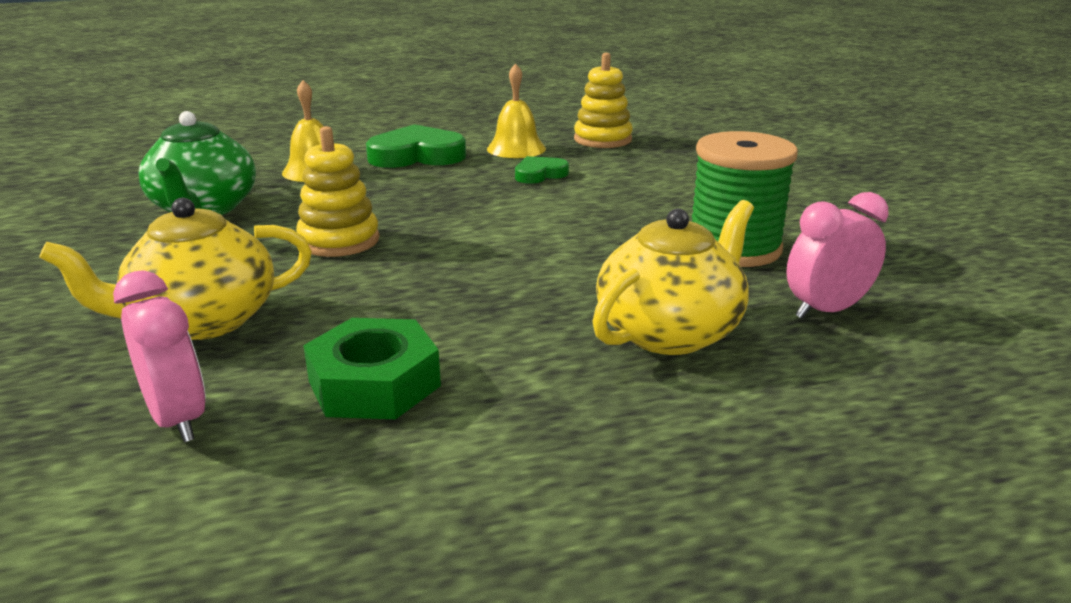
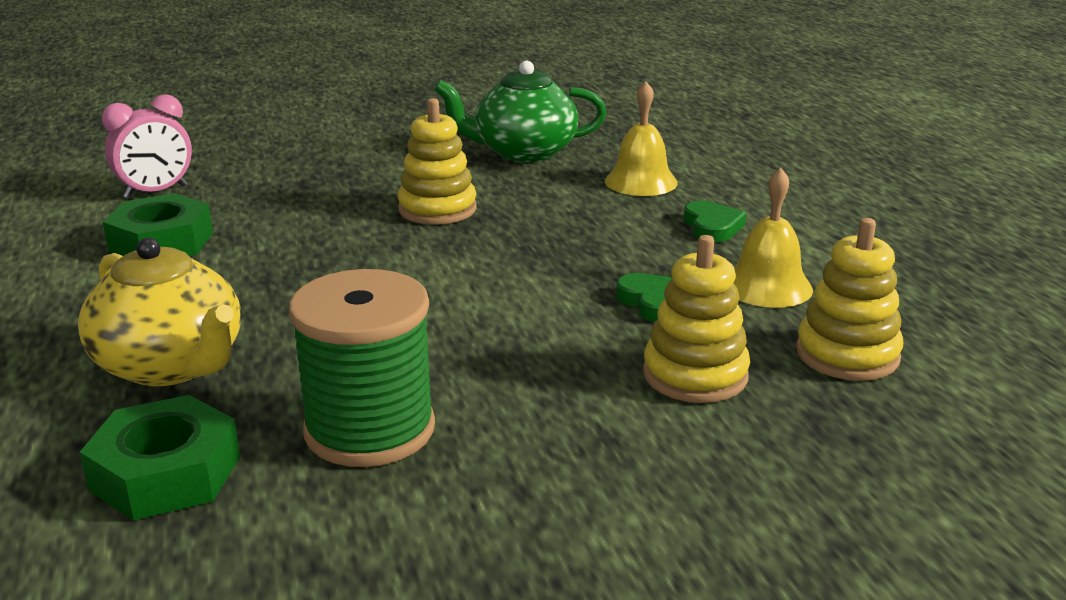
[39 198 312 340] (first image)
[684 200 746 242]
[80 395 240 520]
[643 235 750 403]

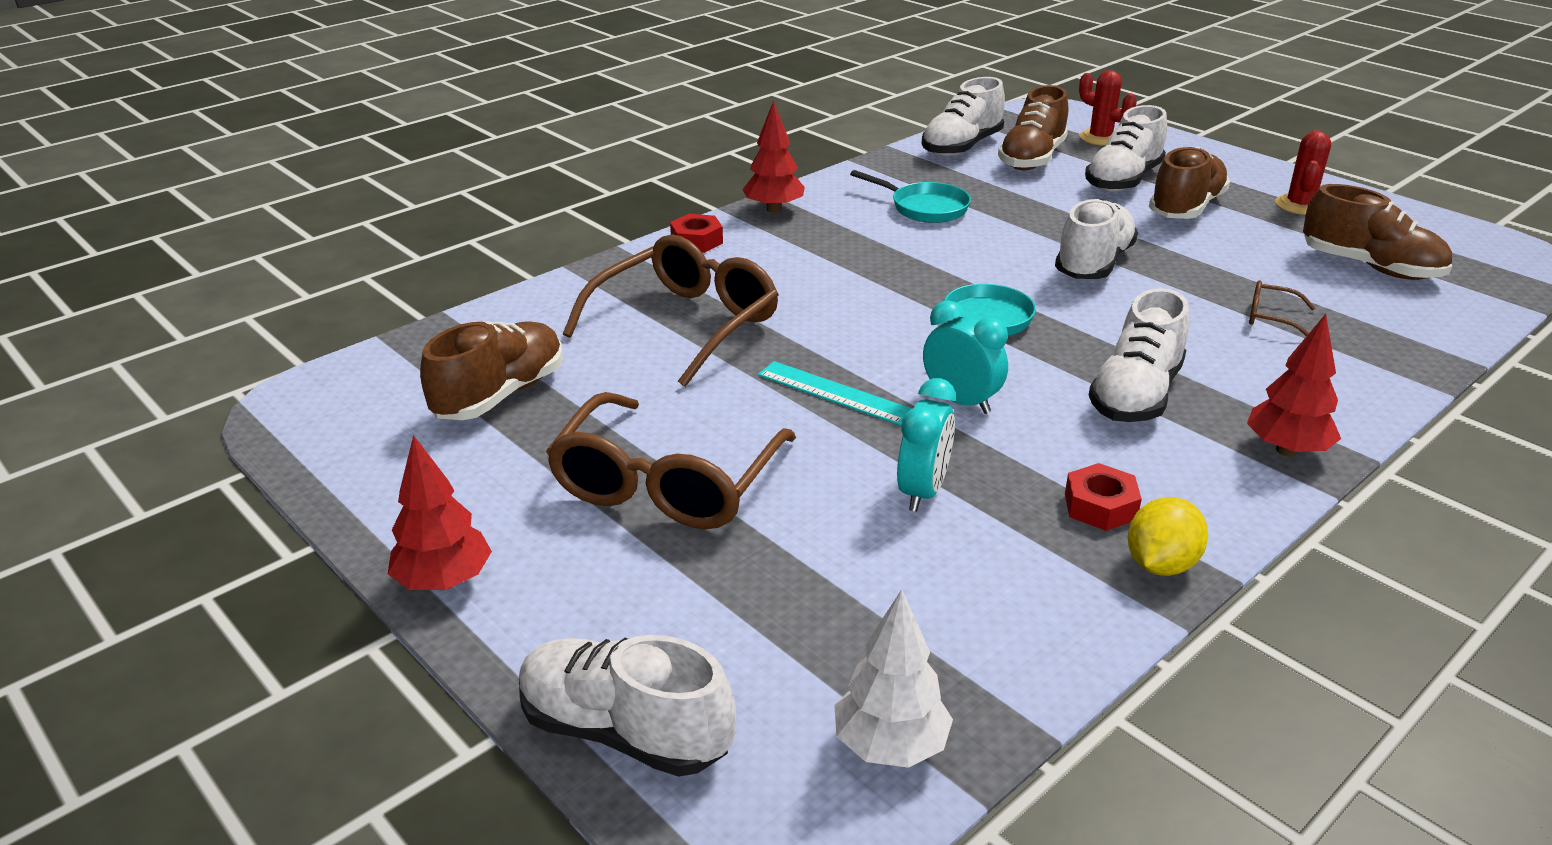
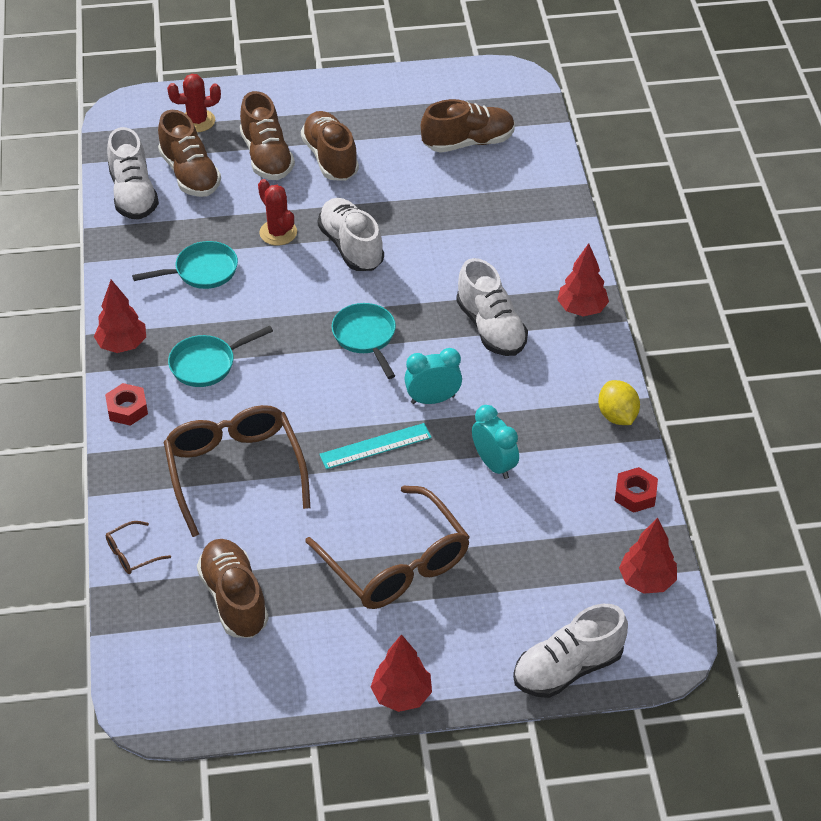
[619 518 677 594]
[615 467 658 513]
[240 91 295 180]
[106 521 171 574]
[258 179 297 246]
[168 326 273 387]

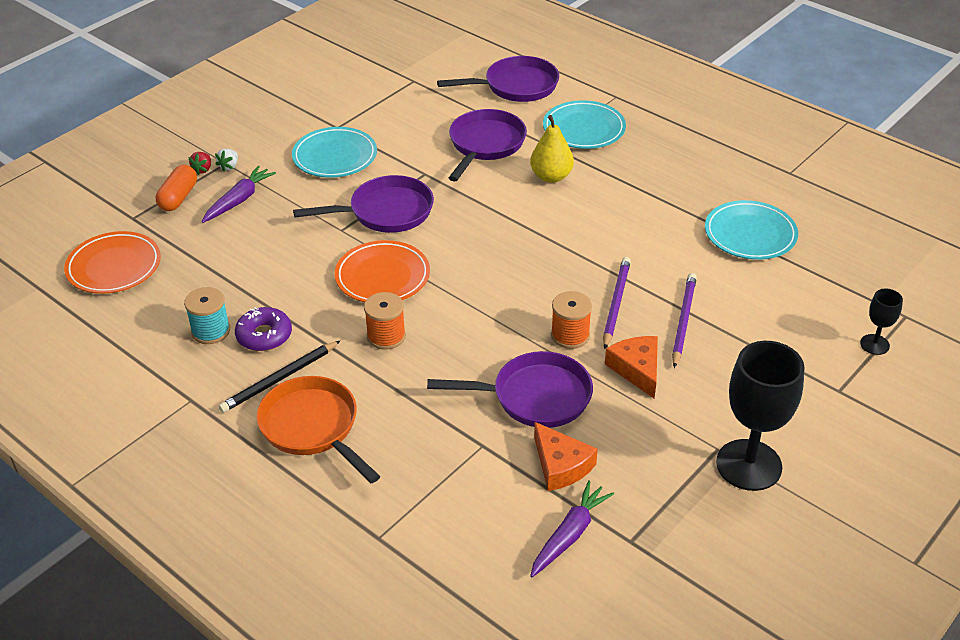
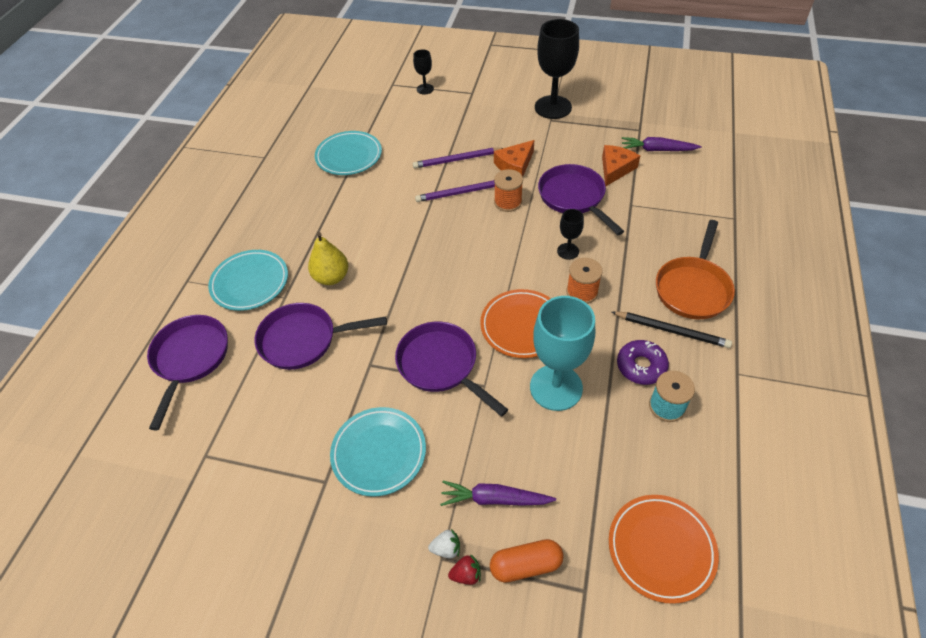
[147 315 228 430]
[530 296 595 411]
[557 209 584 260]

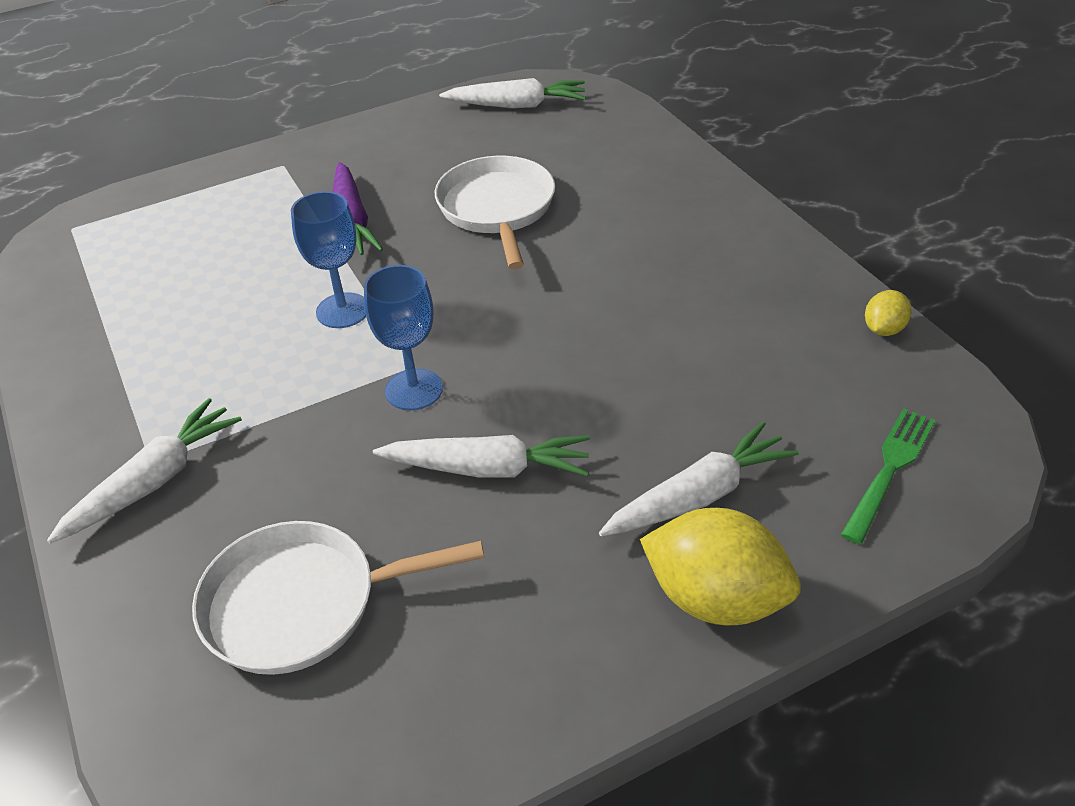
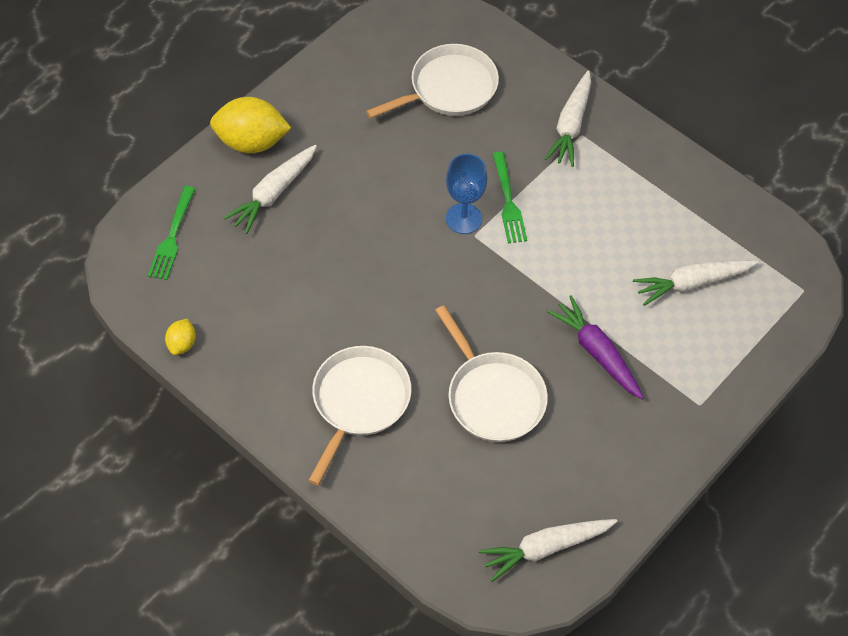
[291 191 366 328] (first image)
[633 260 758 306]
[308 346 412 485]
[493 152 527 243]

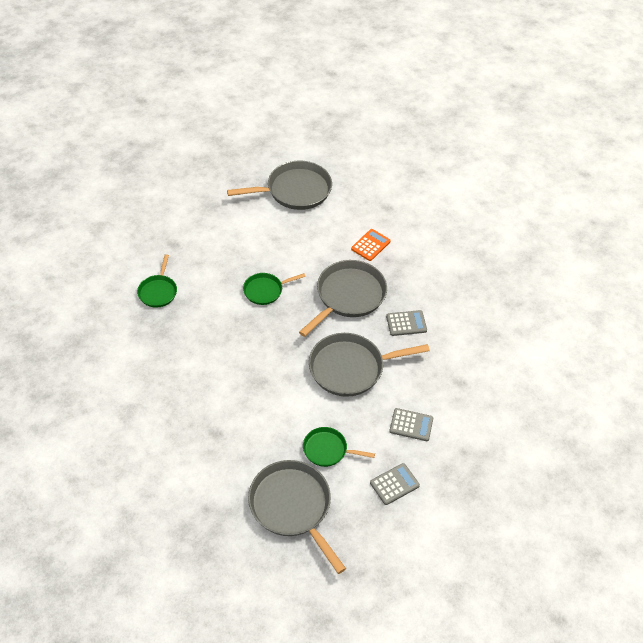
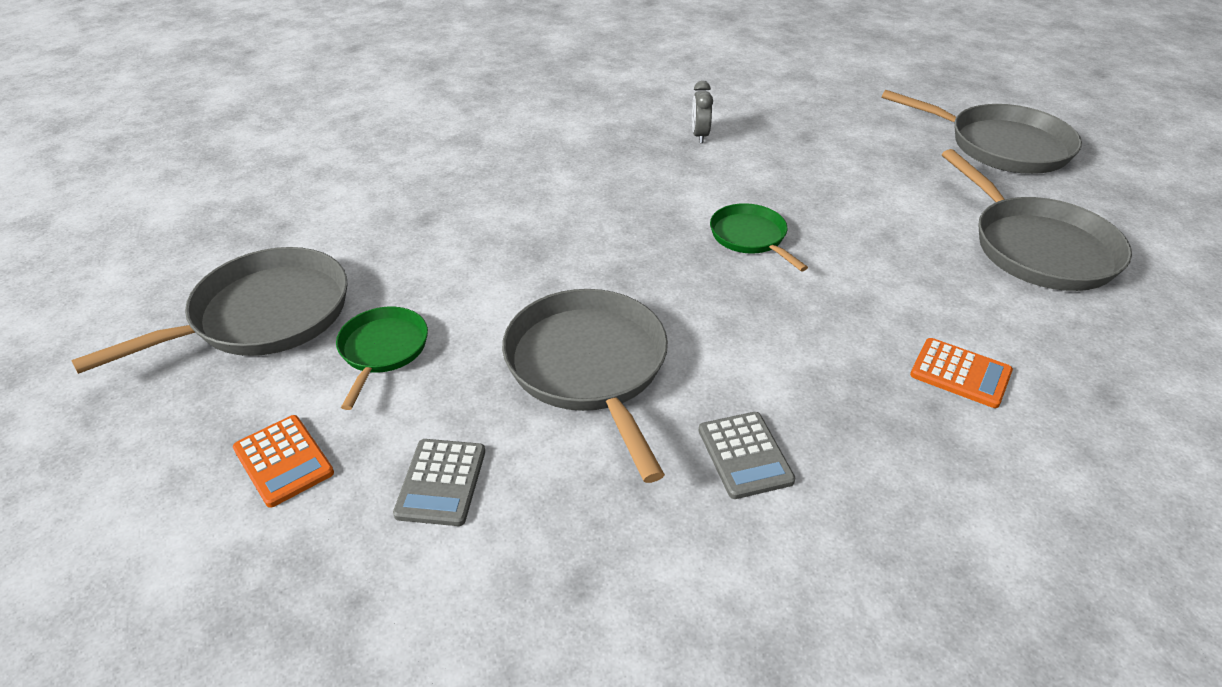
[692 81 713 143]
[882 90 1082 174]
[233 415 334 508]

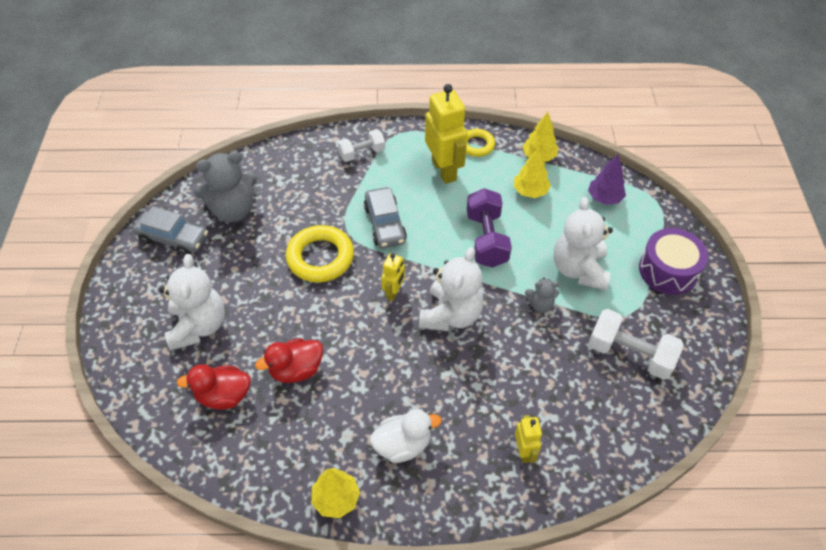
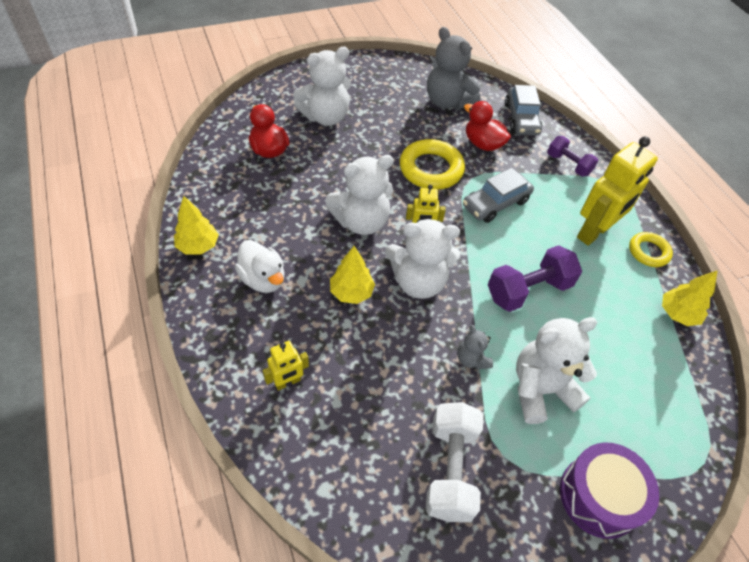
[505 85 542 136]
[464 101 511 151]
[547 136 598 176]
[330 246 375 304]
[588 154 626 205] (first image)
[326 155 394 235]

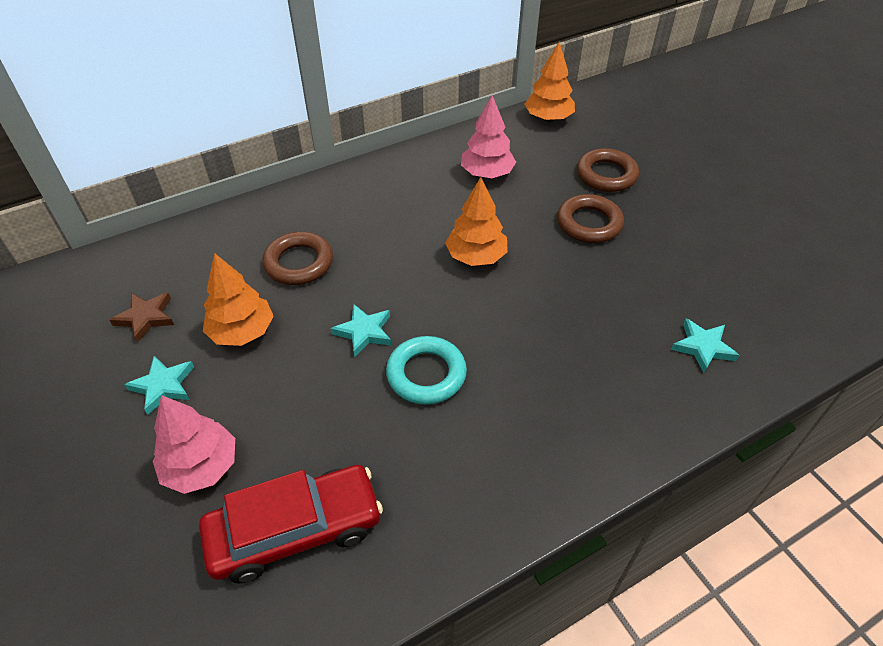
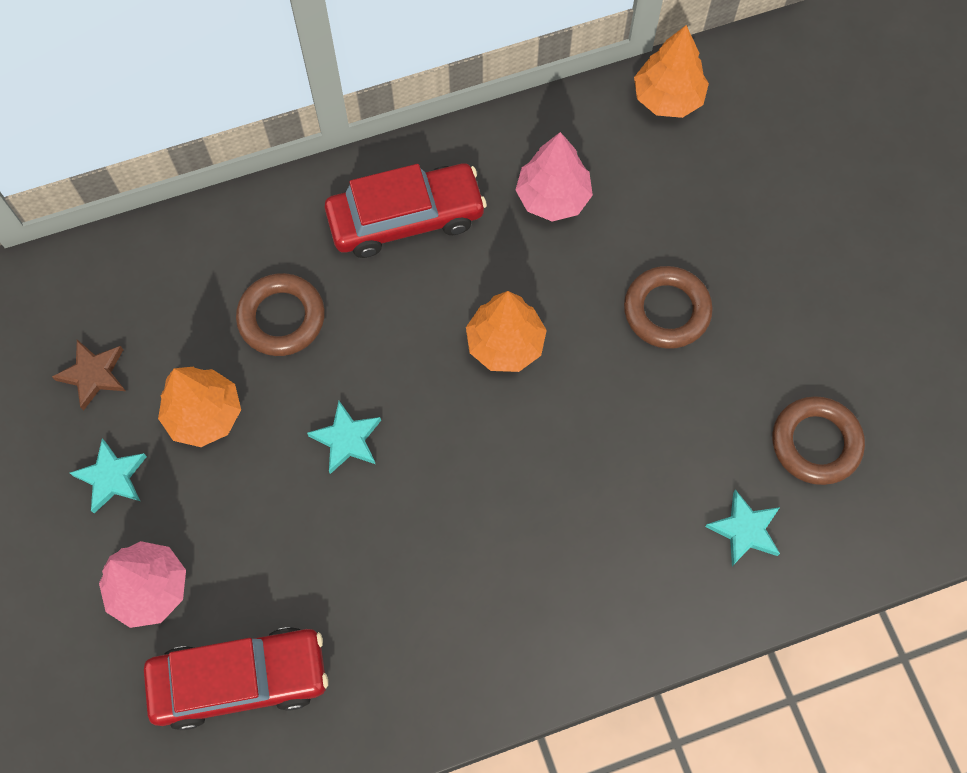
[386 336 467 405] (first image)
[772 396 865 485]
[325 164 487 258]

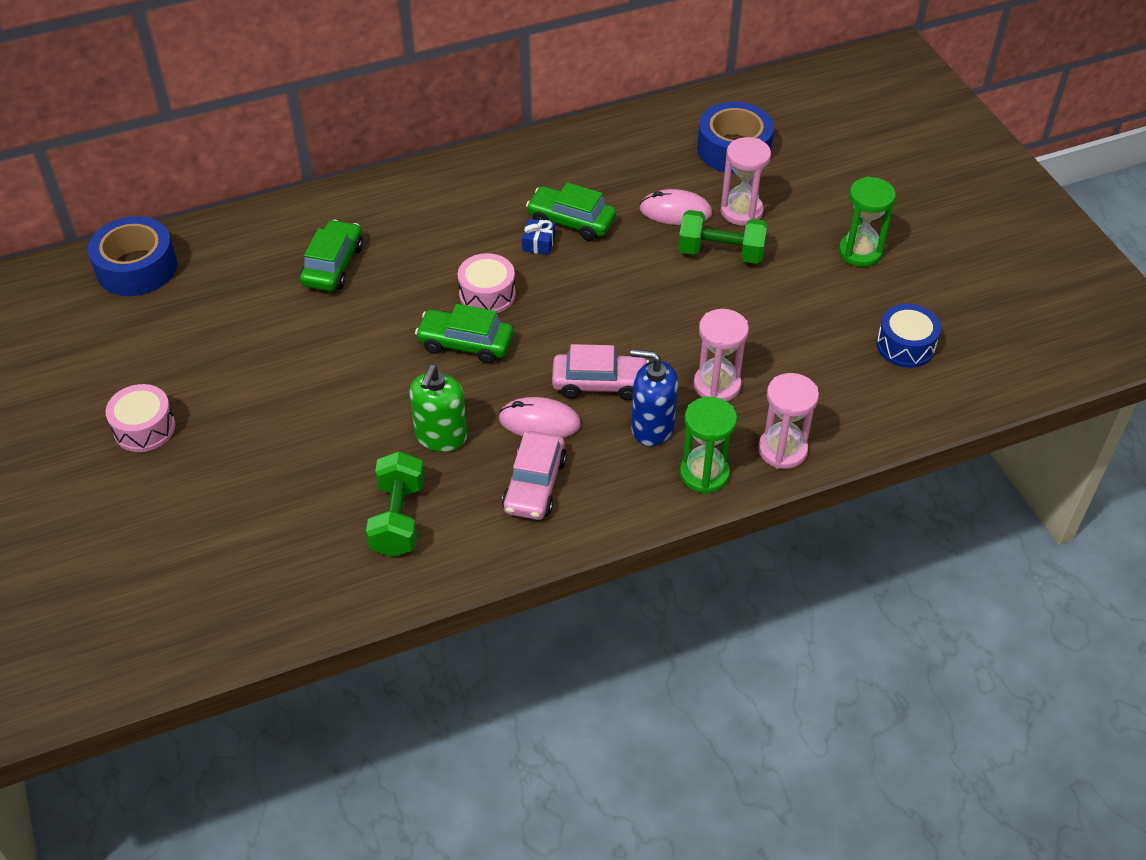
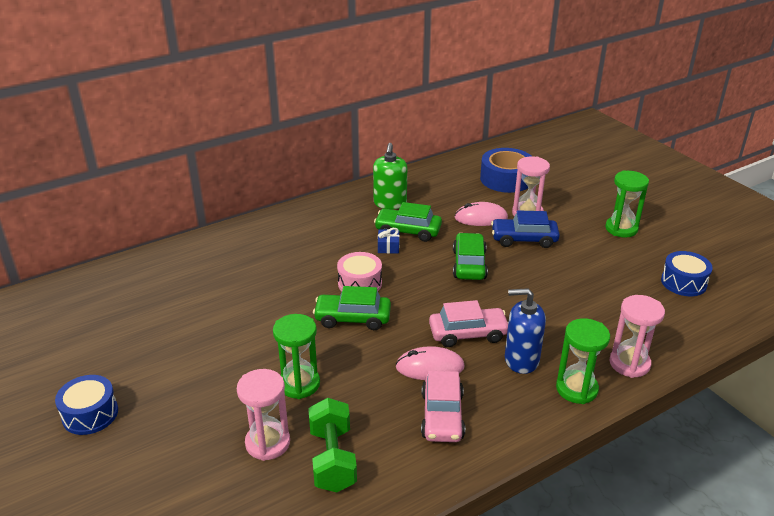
[88 216 177 296] (first image)
[55 375 118 435]
[453 233 488 280]
[373 143 407 209]
[491 210 560 248]
[237 369 290 461]
[273 314 320 399]

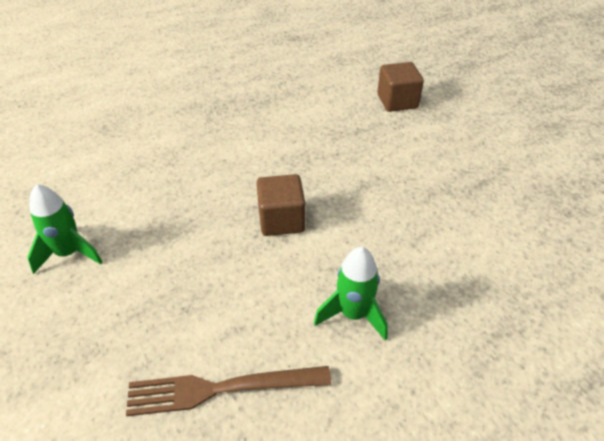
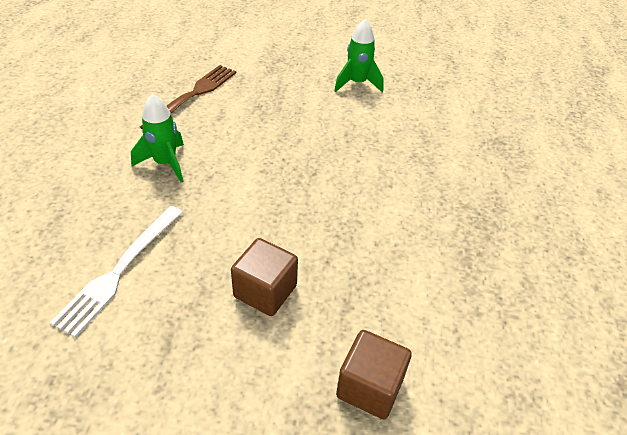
[231 238 298 316]
[50 206 183 338]

